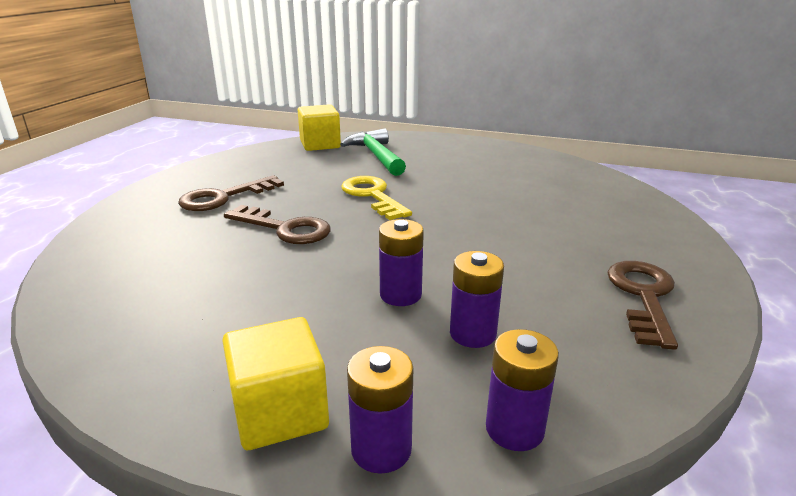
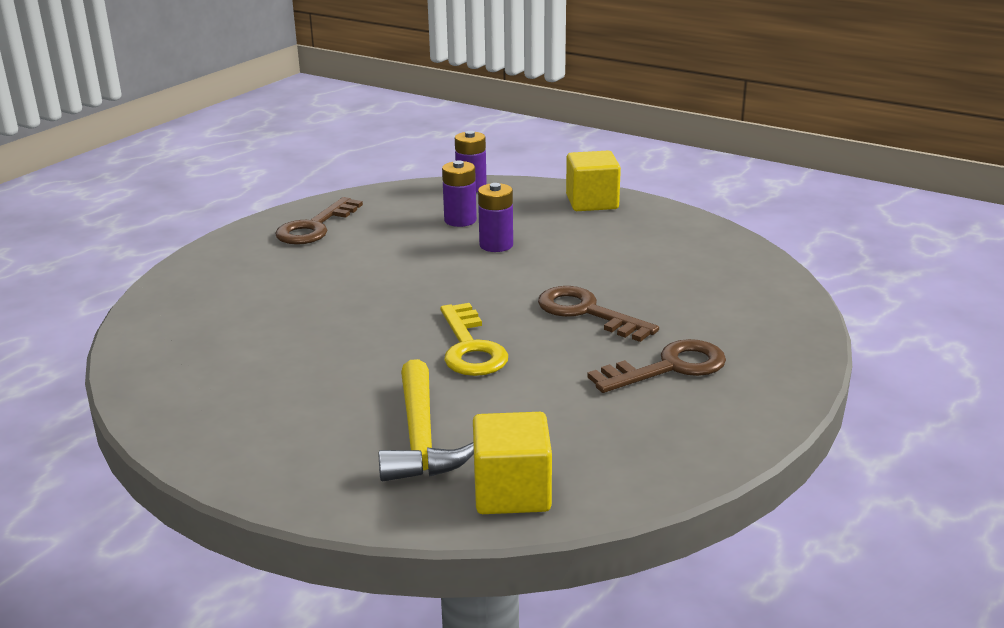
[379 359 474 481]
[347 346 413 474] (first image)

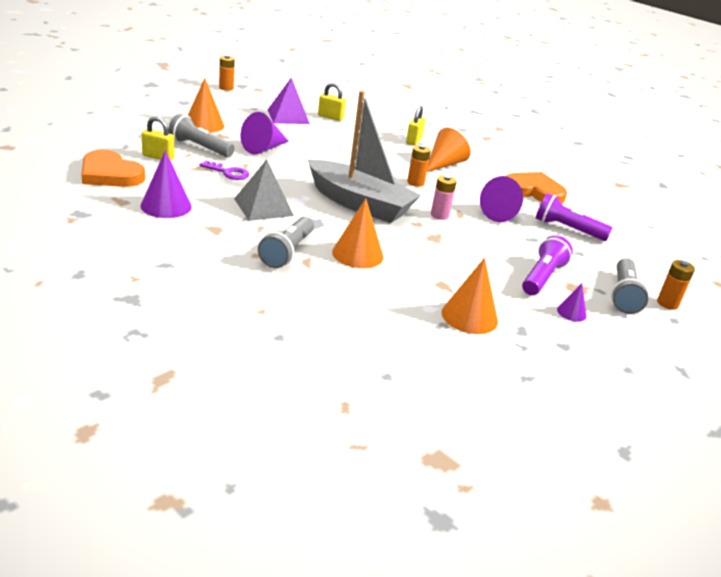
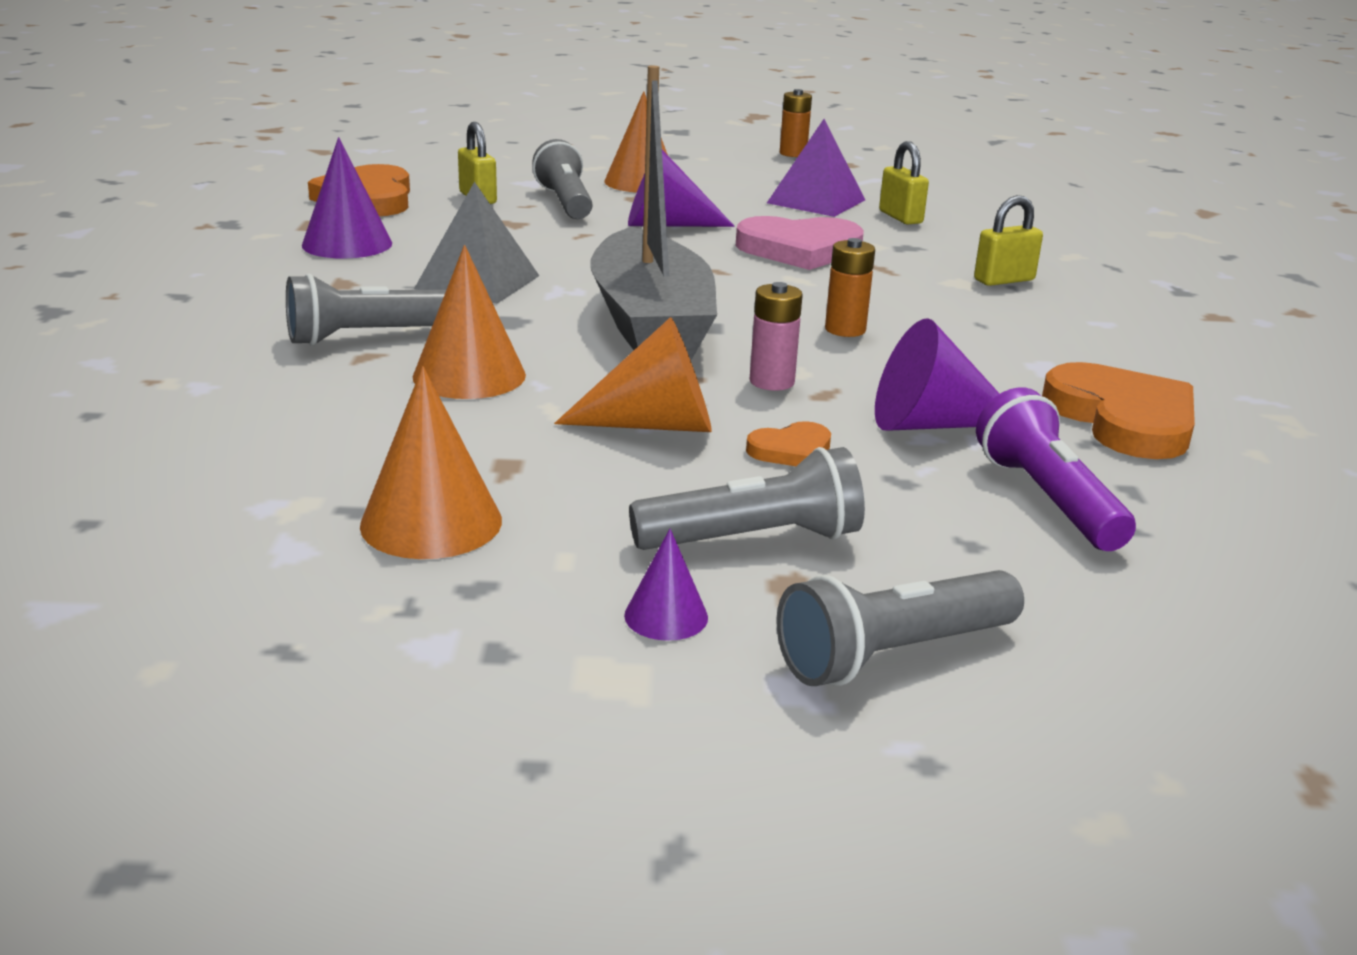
[200 161 249 180] (first image)
[554 317 712 432]
[629 447 865 550]
[657 260 695 310] (first image)
[736 216 864 270]
[746 421 831 466]

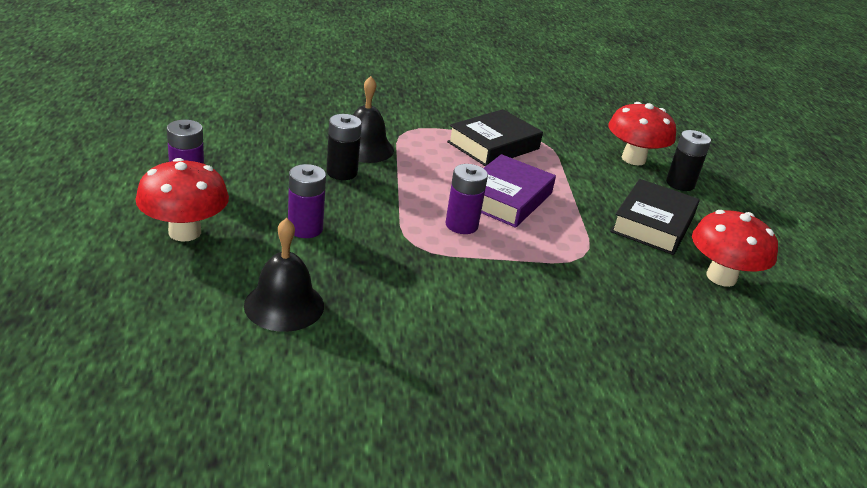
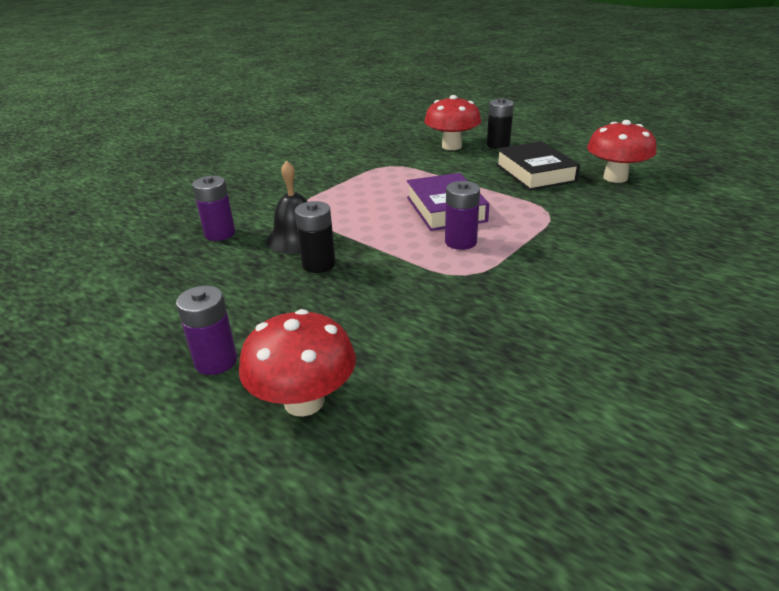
[244 218 324 332] (first image)
[192 176 235 241]
[447 109 543 166] (first image)

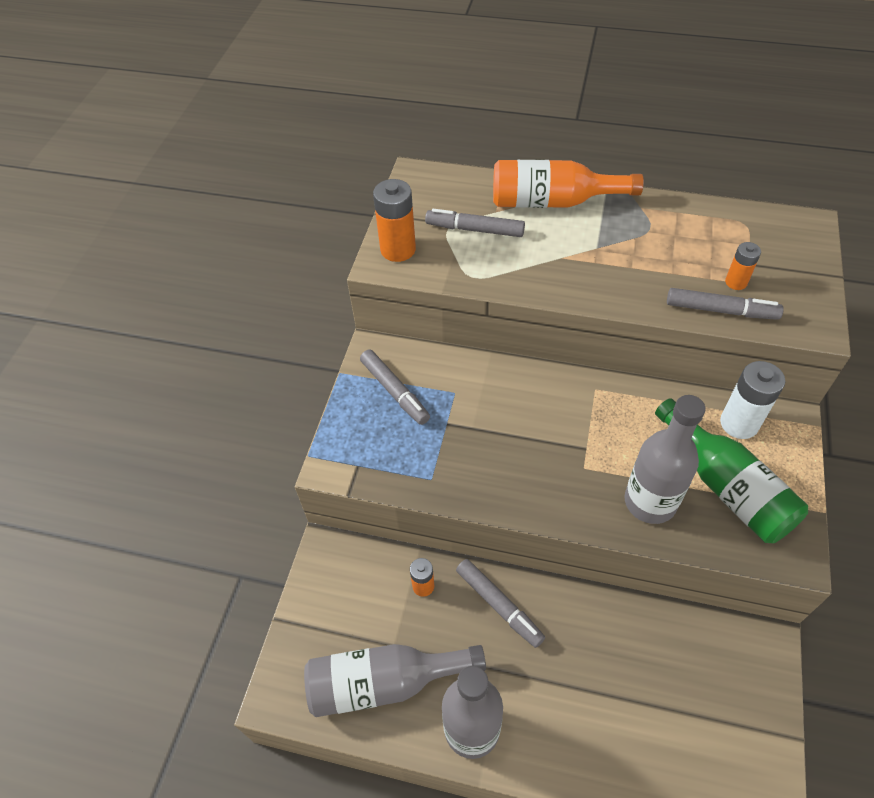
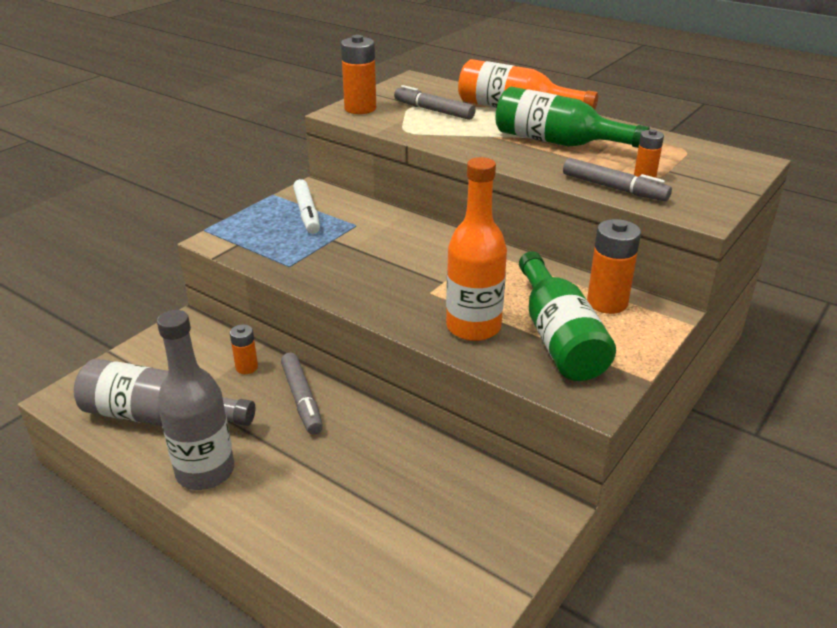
[293 179 320 234]
[446 157 507 341]
[587 219 641 314]
[496 87 650 148]

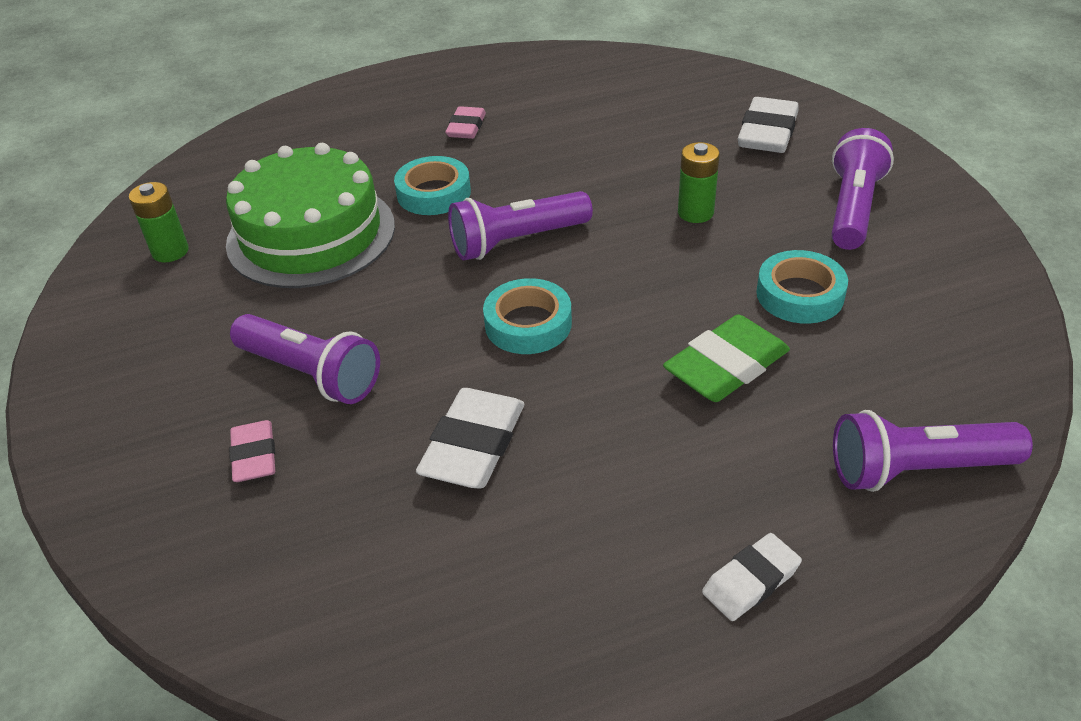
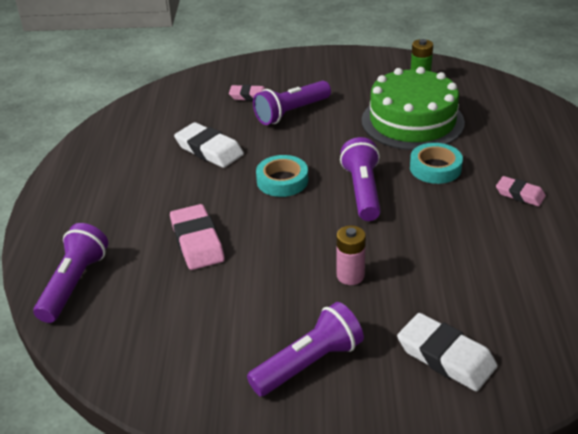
[170 204 225 270]
[337 226 366 285]
[702 533 802 621] (first image)
[756 250 848 324] (first image)
[247 302 364 396]

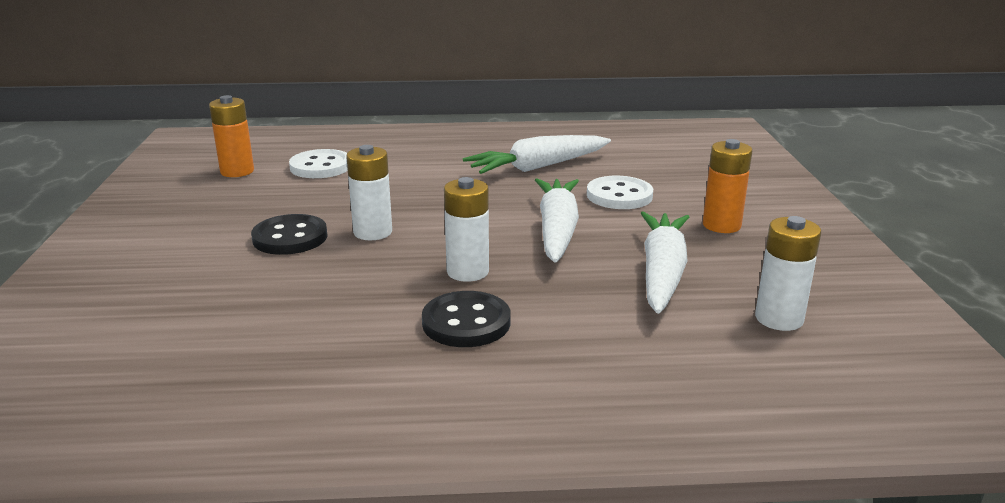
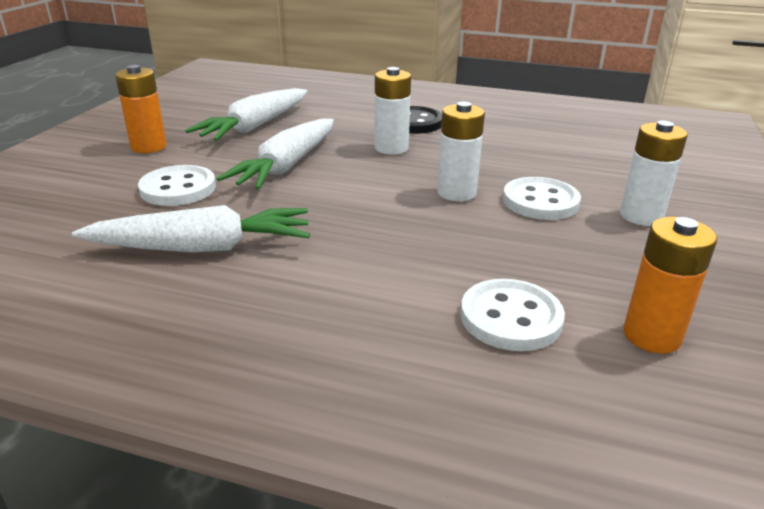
[503 177 581 220]
[620 121 687 226]

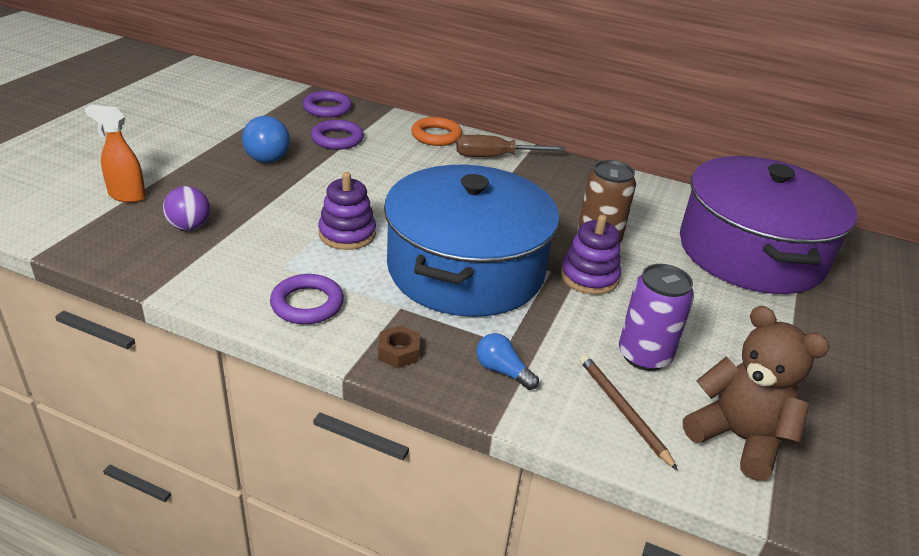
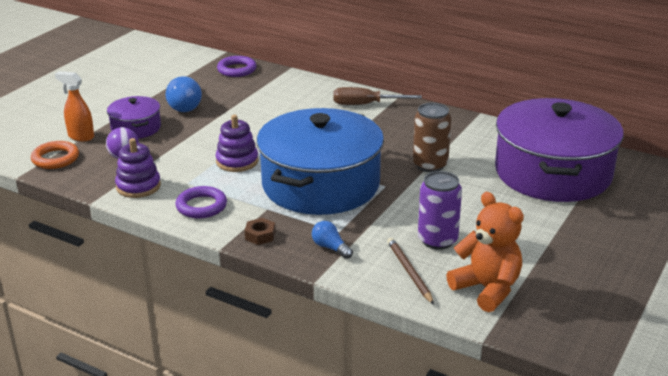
[311 120 364 150] (first image)
[31 141 79 169]
[115 138 161 198]
[446 192 524 312]
[107 96 161 139]

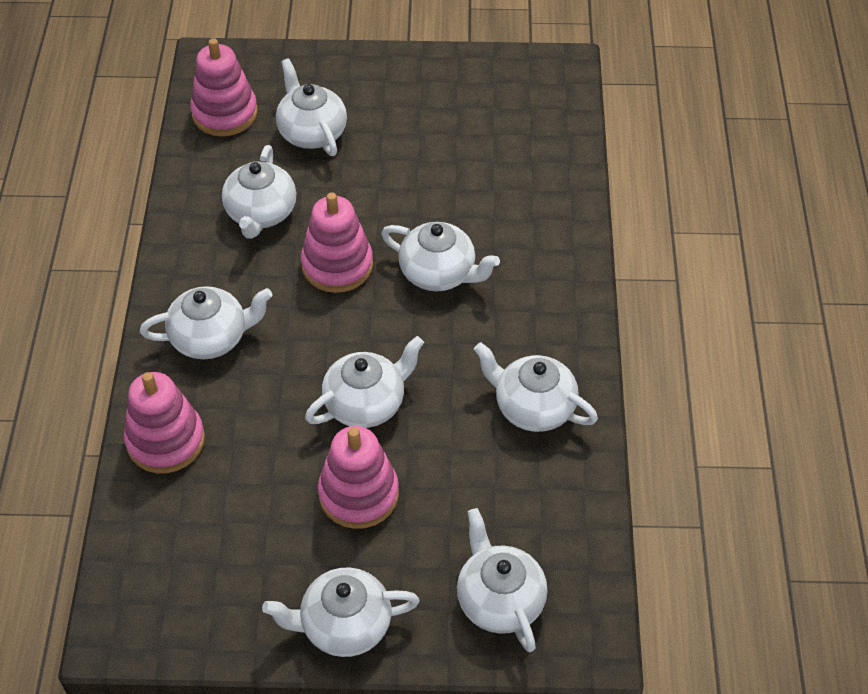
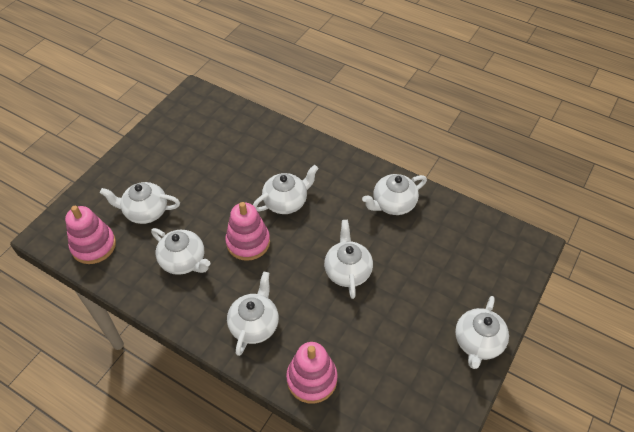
[318 426 399 529] (first image)
[457 508 547 652] (first image)

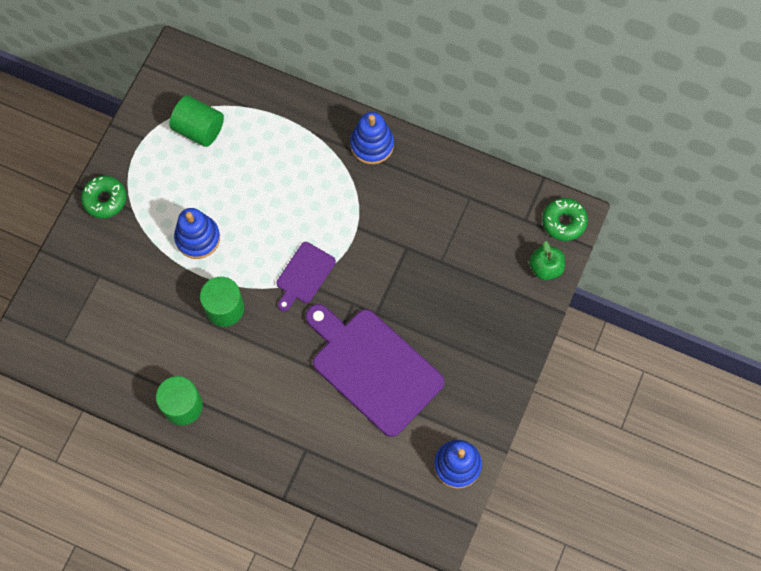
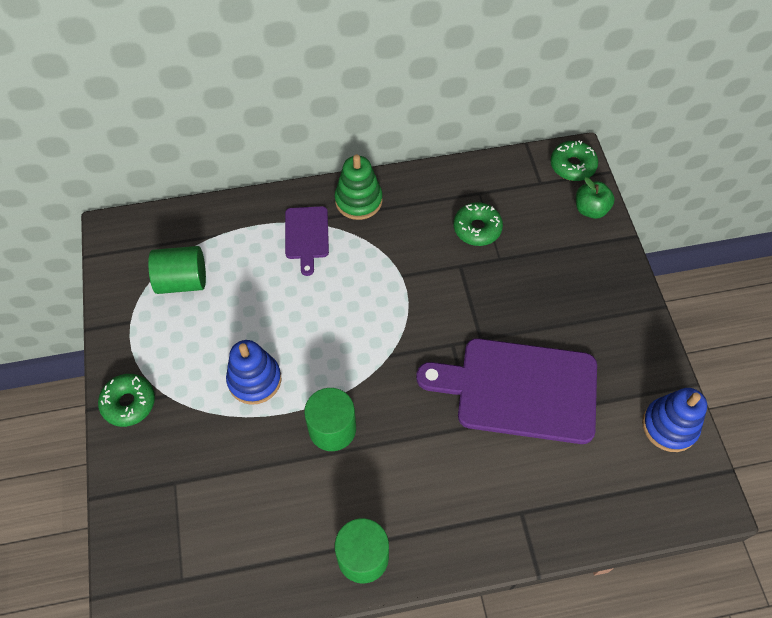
[285 206 329 276]
[335 154 383 220]
[454 202 503 246]

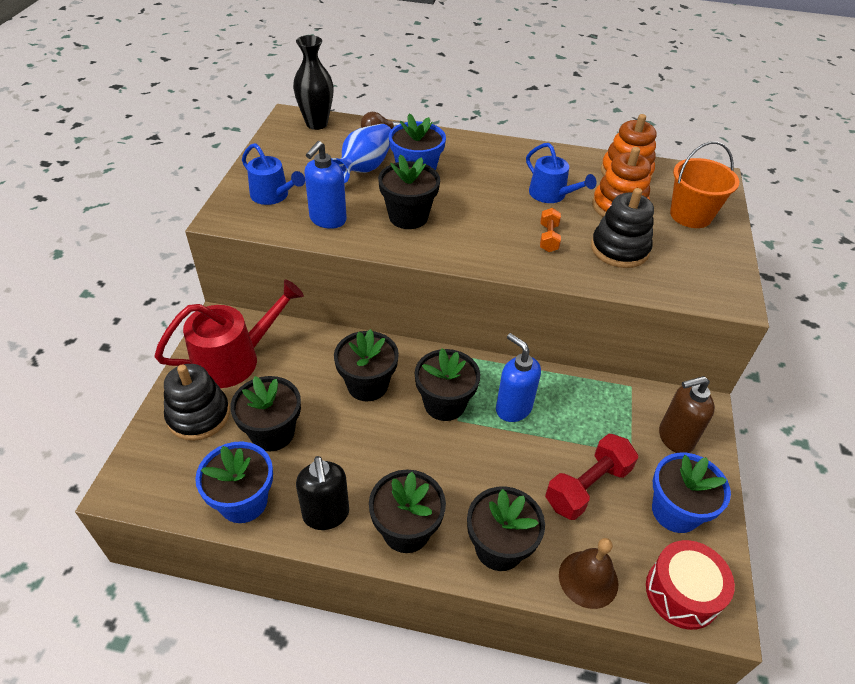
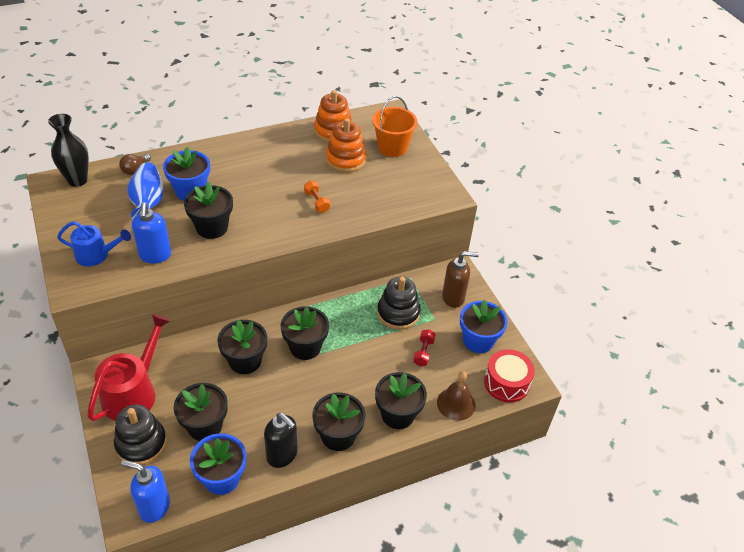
[121 460 170 523]
[526 143 596 203] (first image)
[413 329 436 366]
[377 277 420 330]
[442 251 479 308]

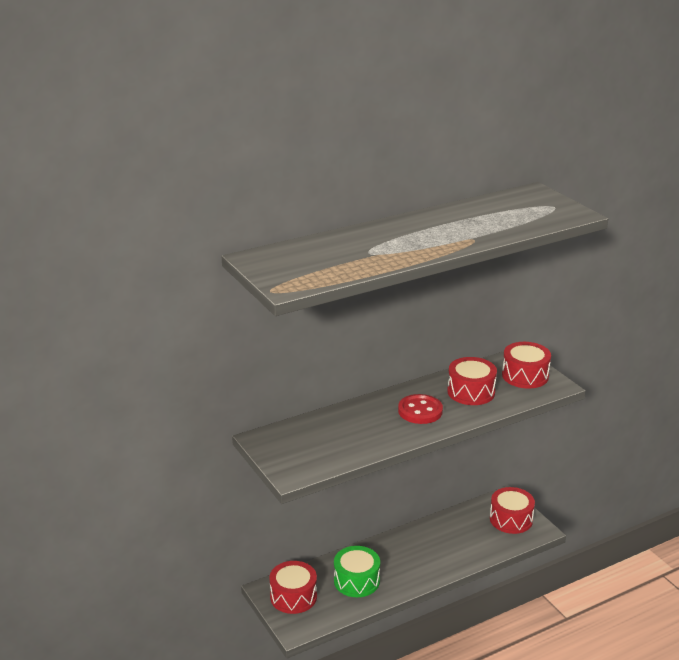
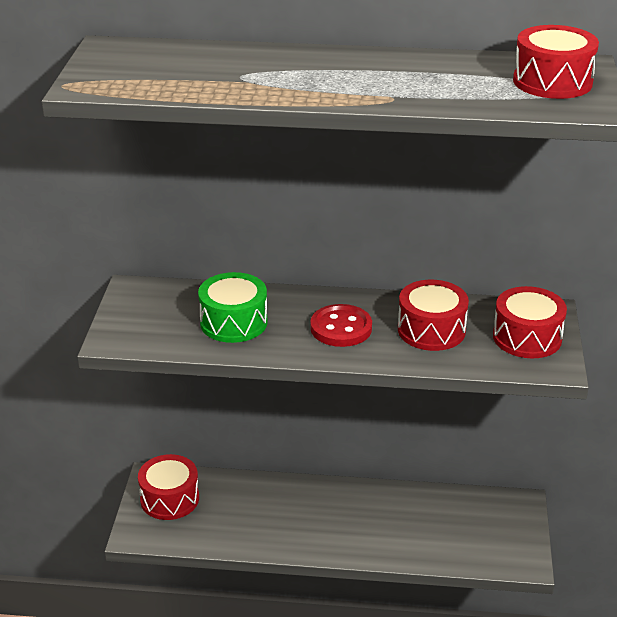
[198 272 268 343]
[513 25 599 99]

